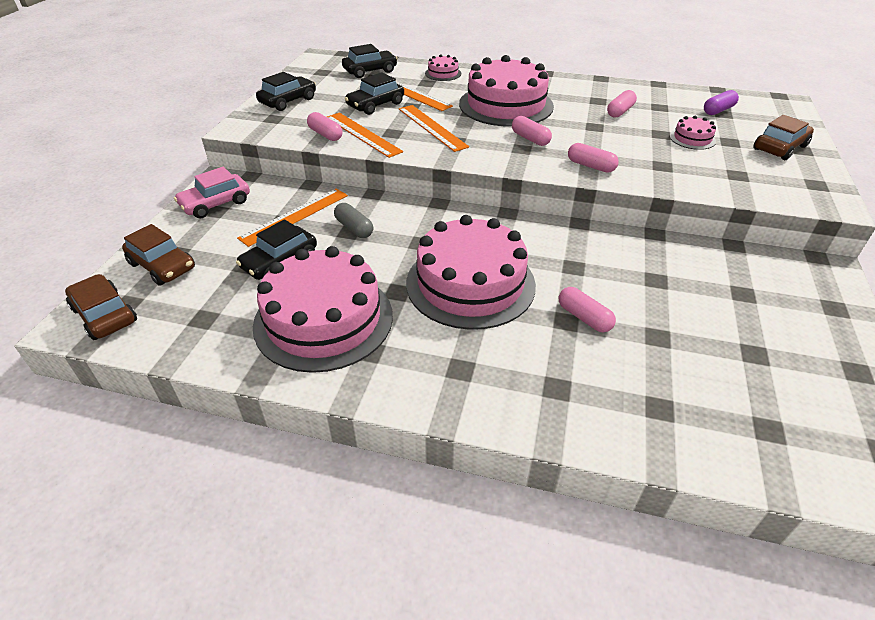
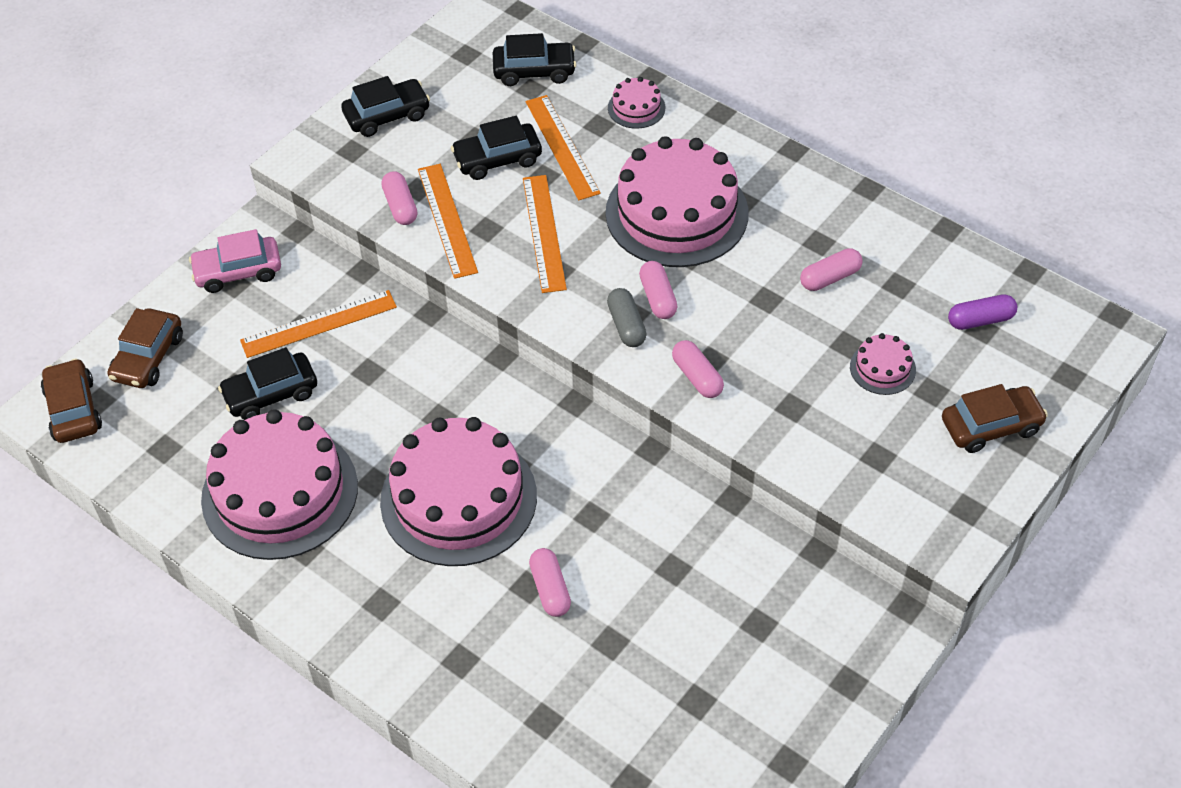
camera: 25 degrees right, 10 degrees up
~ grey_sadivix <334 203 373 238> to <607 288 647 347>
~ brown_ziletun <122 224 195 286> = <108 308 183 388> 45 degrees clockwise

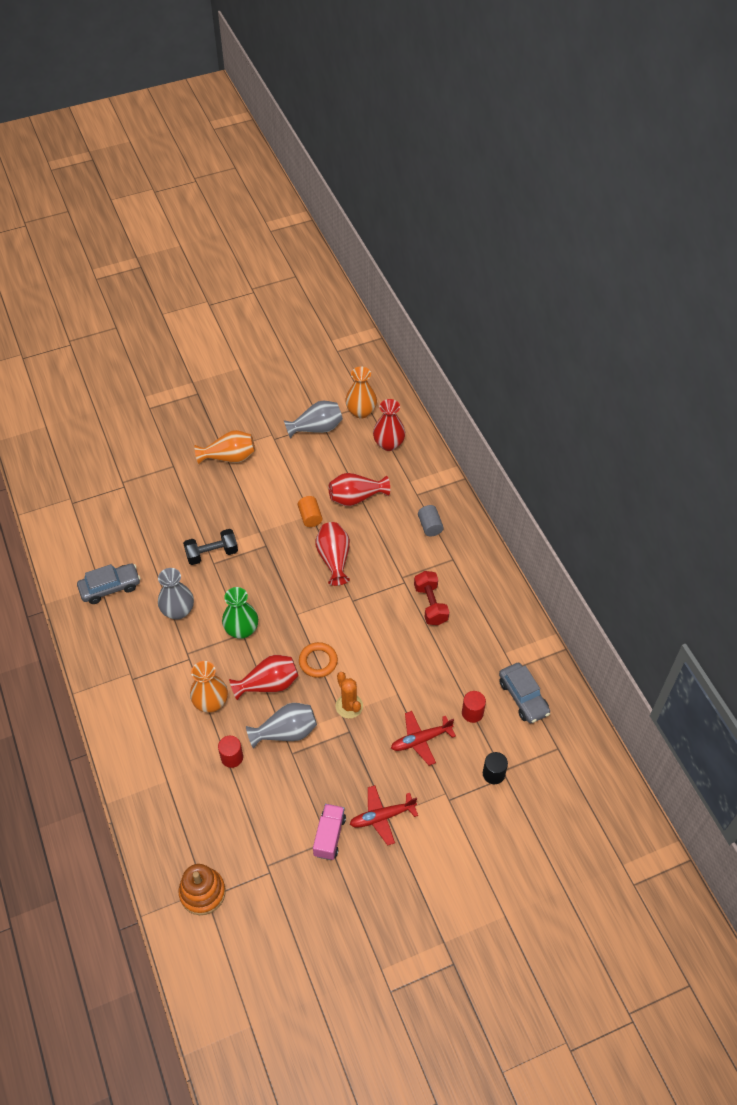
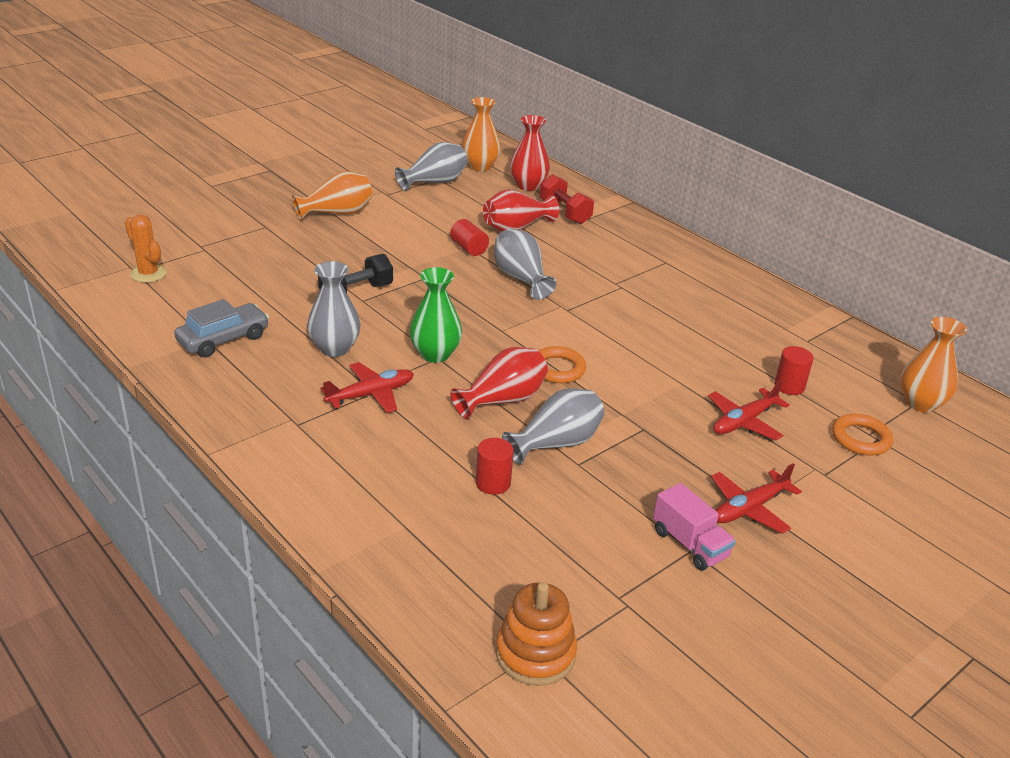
camera: 20 degrees left, 20 degrees down
- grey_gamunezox <418 505 444 537>
- grey_ziletun <499 663 550 723>
+ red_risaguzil <321 362 414 413>
~ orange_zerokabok <190 661 228 713> to <901 317 967 413>
~ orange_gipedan <336 672 363 718> to <125 214 167 283>
~ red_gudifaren <414 571 449 625> to <540 174 594 224>
~ black_gamunezox <483 752 508 784> to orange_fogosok <832 414 893 456>
~ orange_gamunezox <298 496 323 527> to red_gamunezox <450 219 489 256>
~ red_zerokabok <316 522 350 586> to grey_zerokabok <494 229 557 300>
~ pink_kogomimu <313 804 346 860> = <653 483 736 571> 150 degrees clockwise

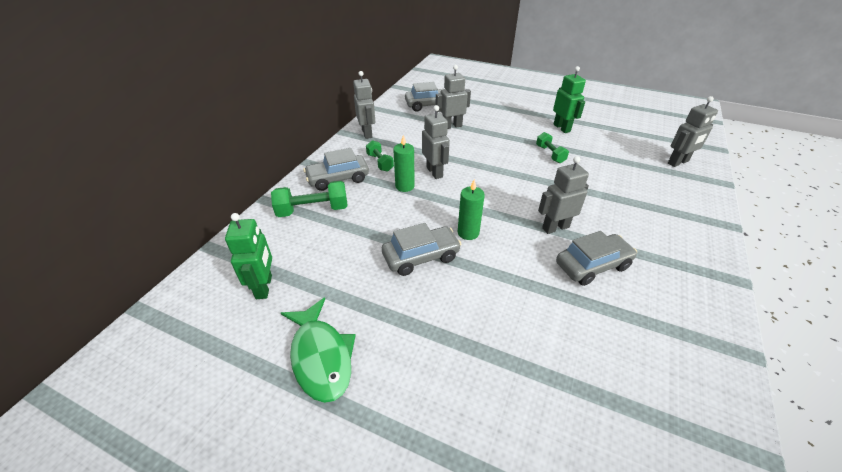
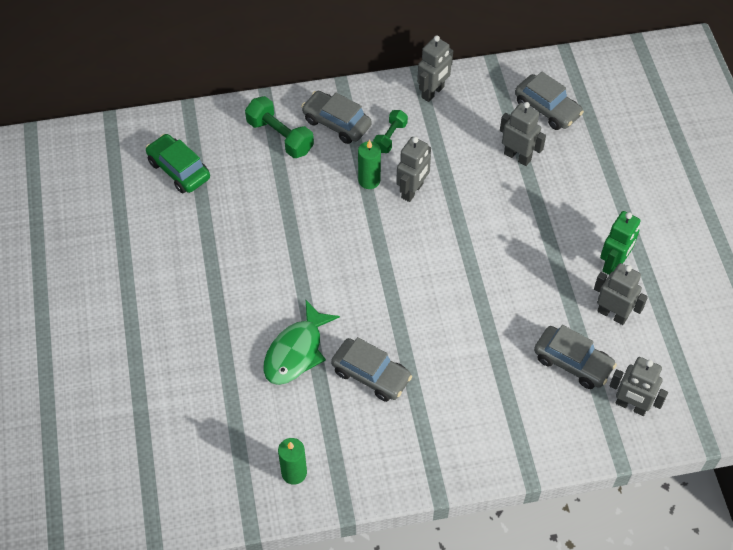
camera: 55 degrees right, 15 degrees up
- green_gudifaren <536 132 569 163>
~ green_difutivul <281 297 356 403> to <263 300 340 385>
~ grey_ziletun <382 223 462 276> to <534 325 617 389>
~ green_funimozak <458 179 485 240> to <278 438 307 484>
~ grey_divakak <538 156 589 234> to <594 263 648 325>
~ green_divakak <225 213 272 299> to green_ziletun <146 134 210 194>

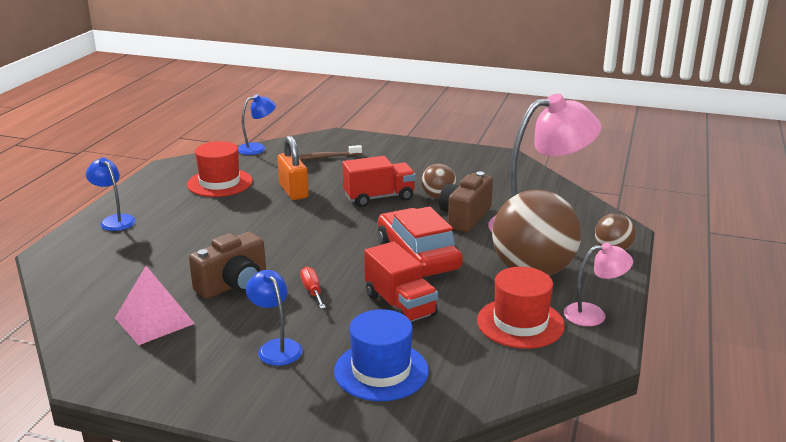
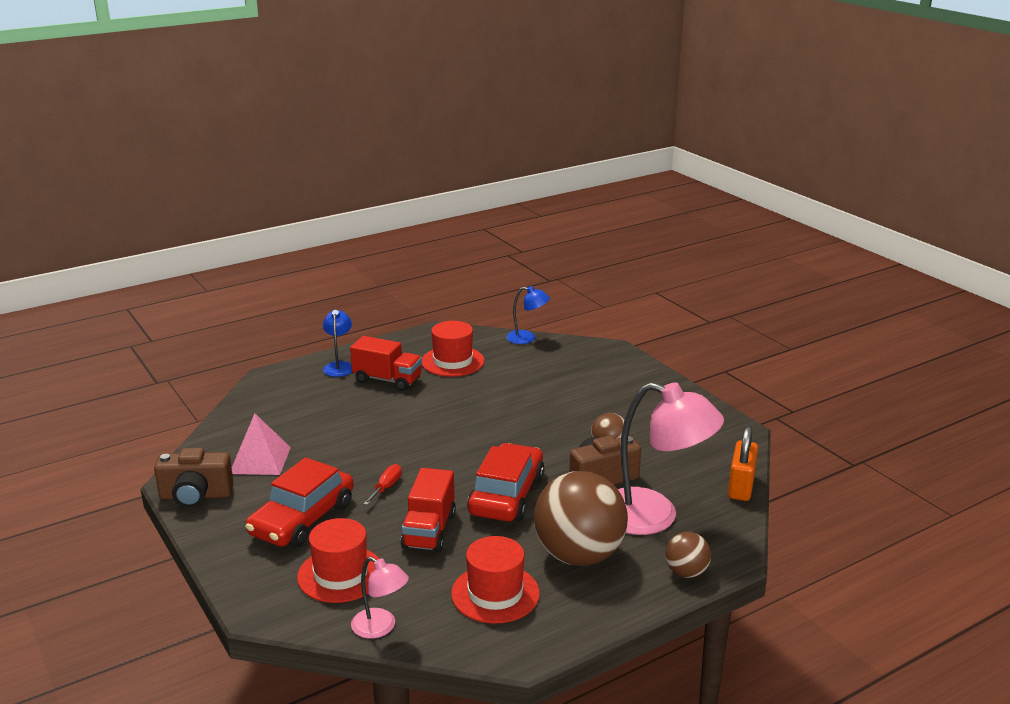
camera: 40 degrees right, 0 degrees up
- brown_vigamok <299 145 362 160>
~ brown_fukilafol <189 232 266 299> to <154 448 234 507>
~ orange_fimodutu <277 136 309 200> to <728 426 758 501>
~ red_kogomimu <342 156 416 207> to <350 336 422 391>
~ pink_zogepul <564 243 633 326> to <351 557 409 638>
~ blue_zogepul <246 270 303 366> to red_ziletun <245 457 354 548>
~ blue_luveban <334 309 429 401> to red_luveban <297 518 380 603>

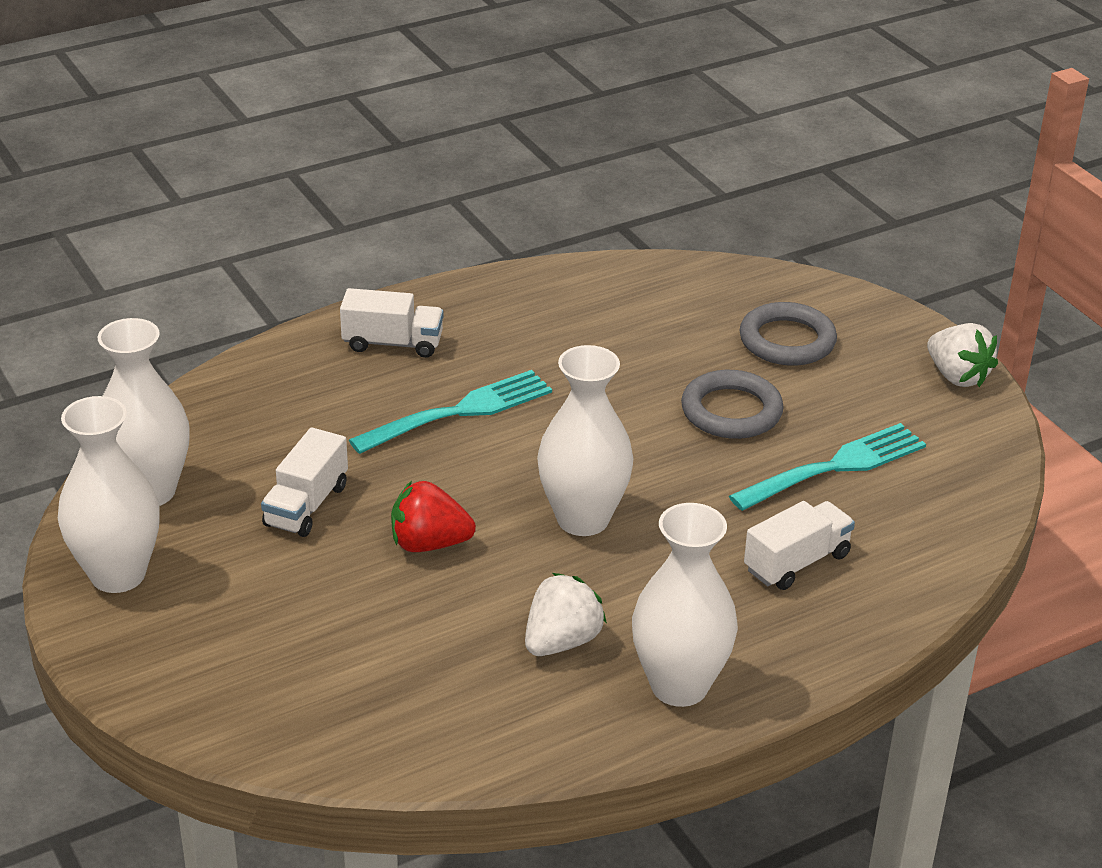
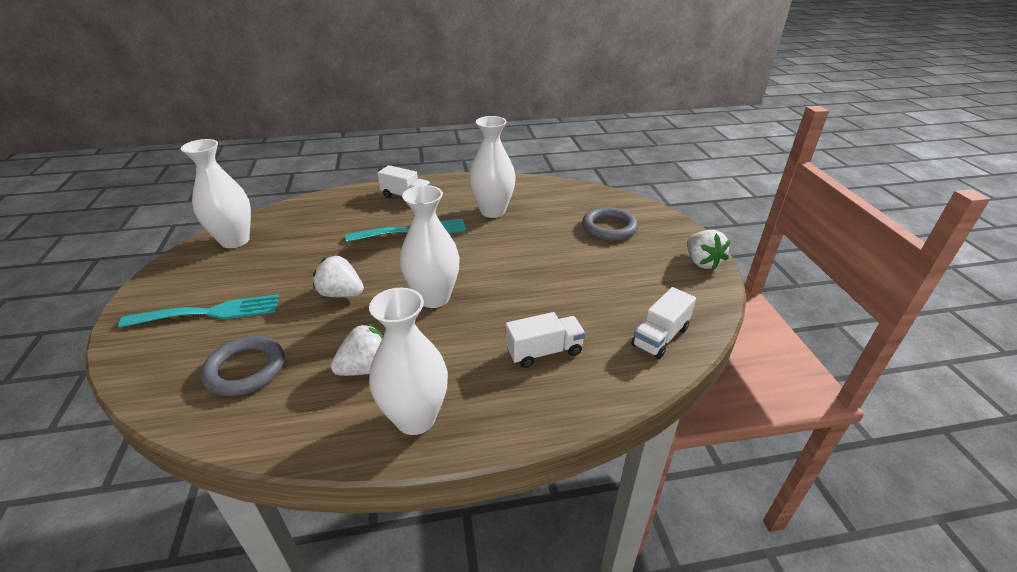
camera: 20 degrees right, 0 degrees up
~ white_zerokabok <58 396 160 593> to <469 116 516 218>
~ white_kogomimu <261 427 348 537> to <632 287 696 359>
~ grey_fogosok <681 370 784 439> to <201 336 284 396>
~ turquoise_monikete <729 423 926 511> to <118 294 279 328>
~ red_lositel <391 481 476 552> to white_lositel <313 256 364 297>

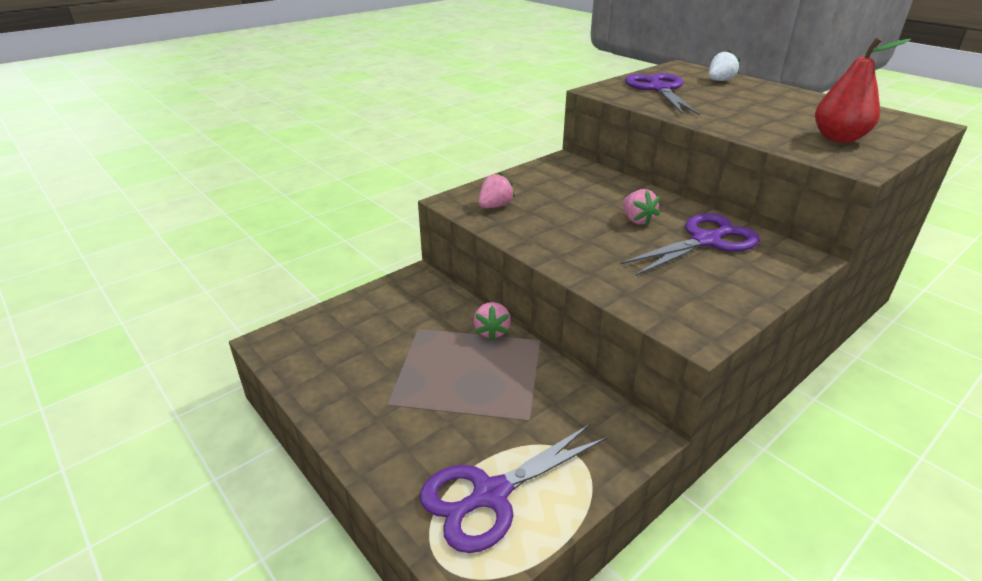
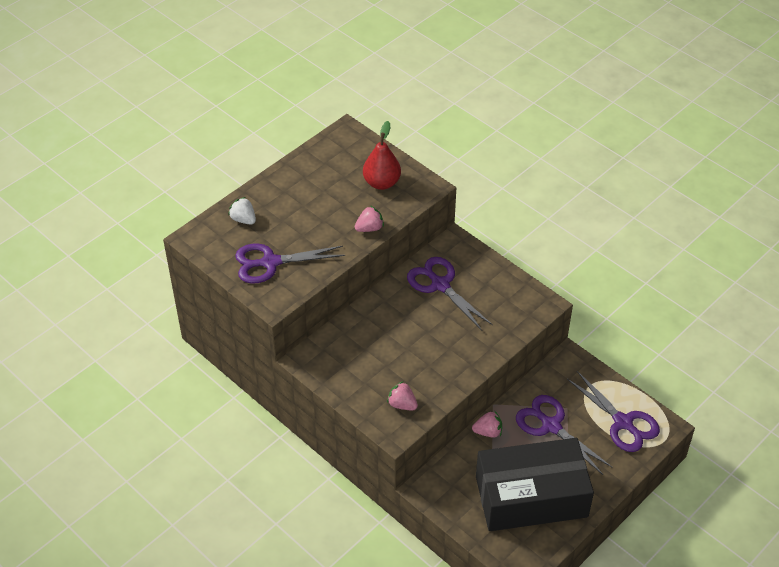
camera: 95 degrees left, 15 degrees up
+ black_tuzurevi <476 438 594 531>
+ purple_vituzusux <516 395 613 475>
~ pink_lositel <623 189 660 225> to <355 205 384 232>

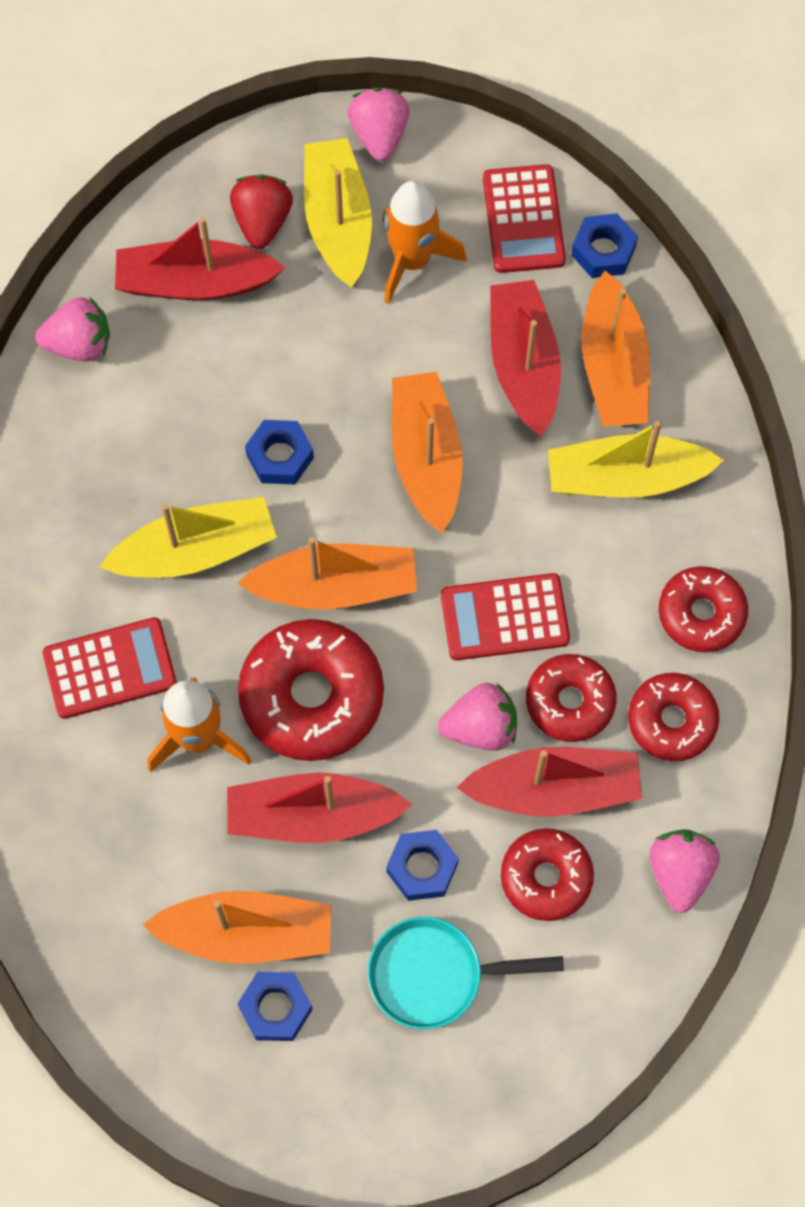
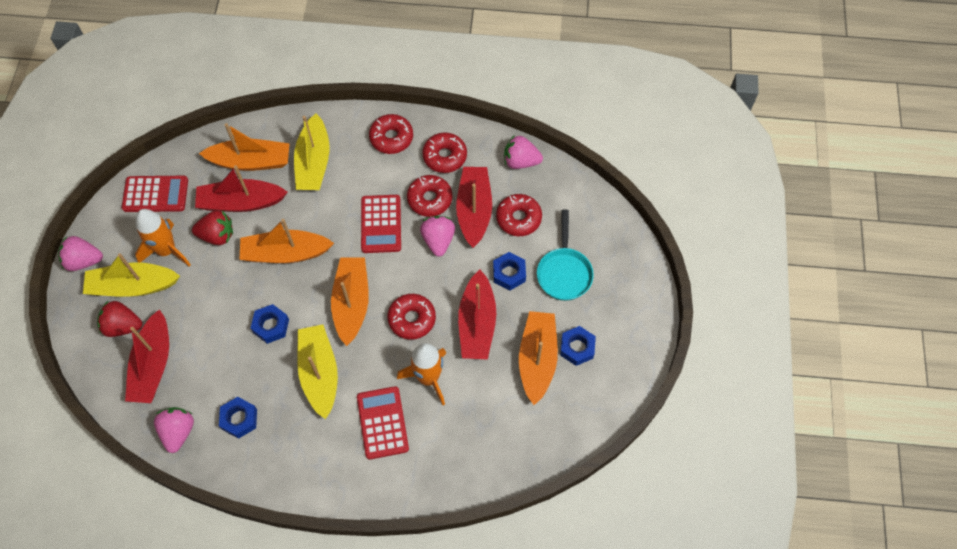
camera: 85 degrees left, 5 degrees down
+ red_lositel <192 211 233 245>
~ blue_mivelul <571 213 638 278> to <219 397 257 439>
~ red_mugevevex <238 619 384 761> = <387 294 436 340> x0.62

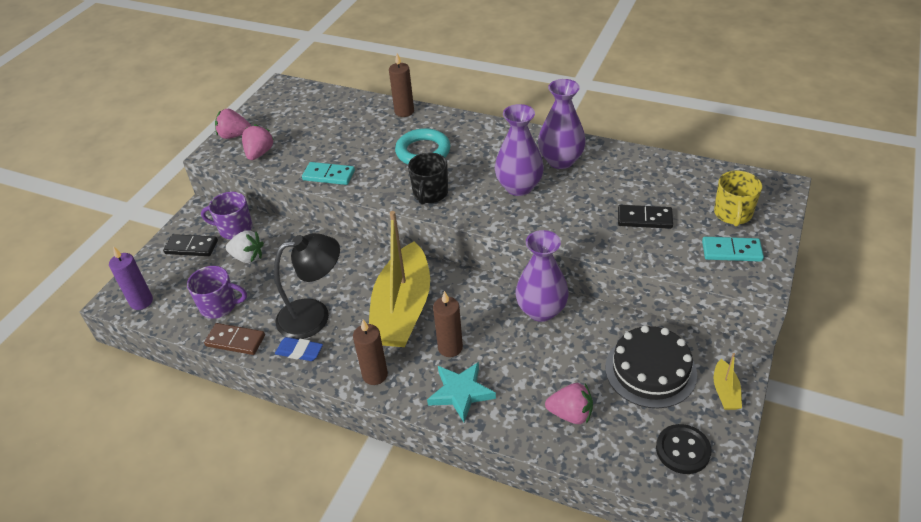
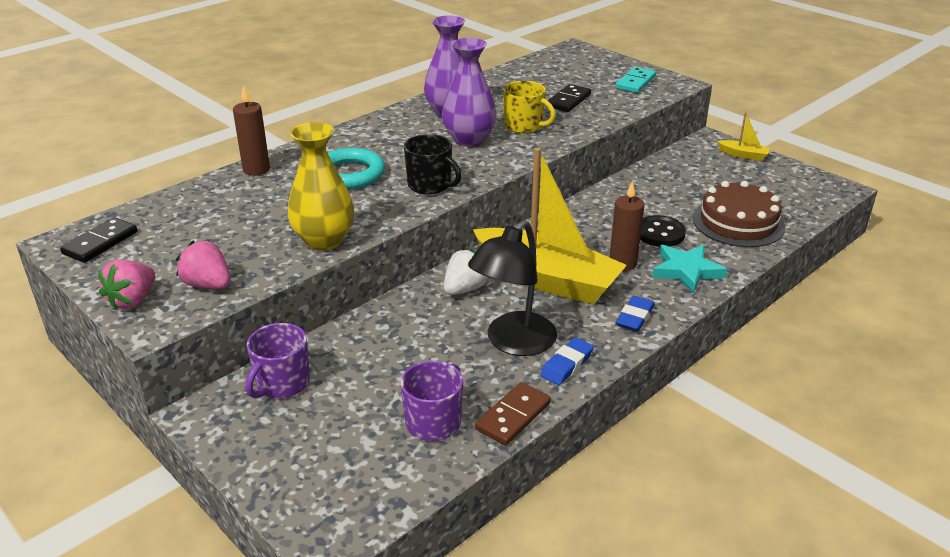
camera: 70 degrees left, 10 degrees down
- purple_funimozak <109 246 153 310>
- purple_zerokabok <515 230 569 322>
- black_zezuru <605 325 697 408>
~ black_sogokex <163 234 218 256> to <60 217 137 263>
~ white_lositel <226 230 264 263> to <444 249 488 295>
~ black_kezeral <656 424 712 474> to <640 215 686 247>
~ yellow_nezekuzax <714 171 762 227> to <503 81 556 134>
~ turquoise_sogokex <302 162 355 185> to yellow_zerokabok <287 122 354 250>
~ brown_funimozak <353 320 388 385> to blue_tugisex <616 296 655 332>
~ pink_lositel <545 383 593 424> to brown_zezuru <693 181 785 247>
~ black_zogepul <274 233 340 339> = <468 220 557 356> 150 degrees counterclockwise

